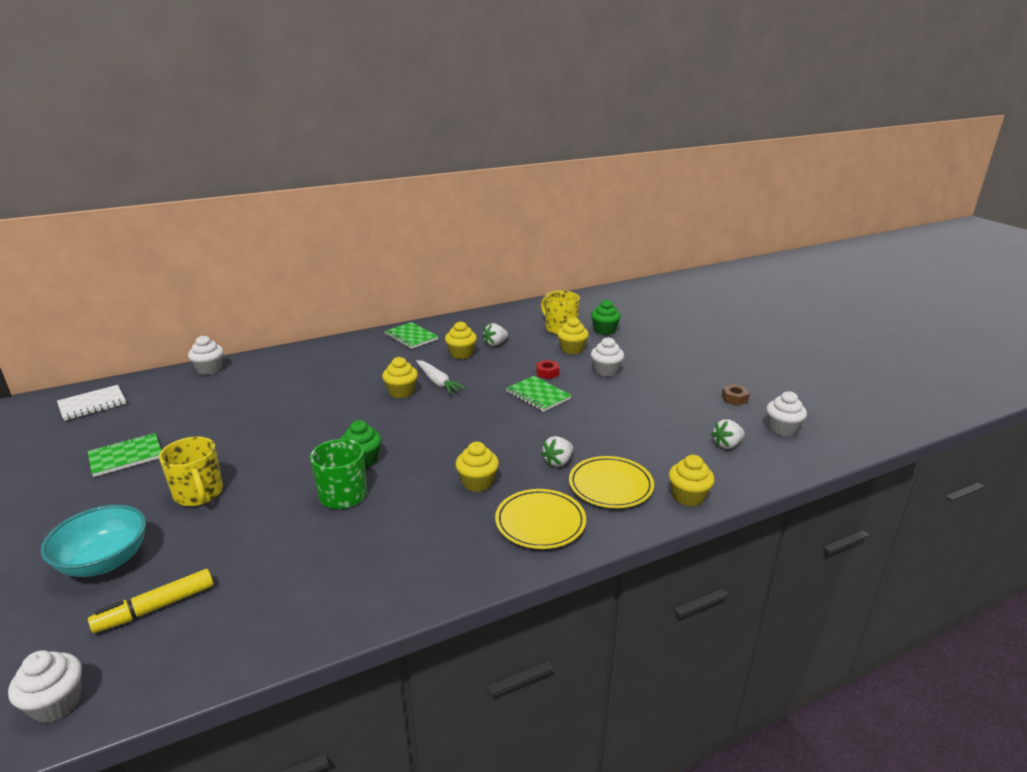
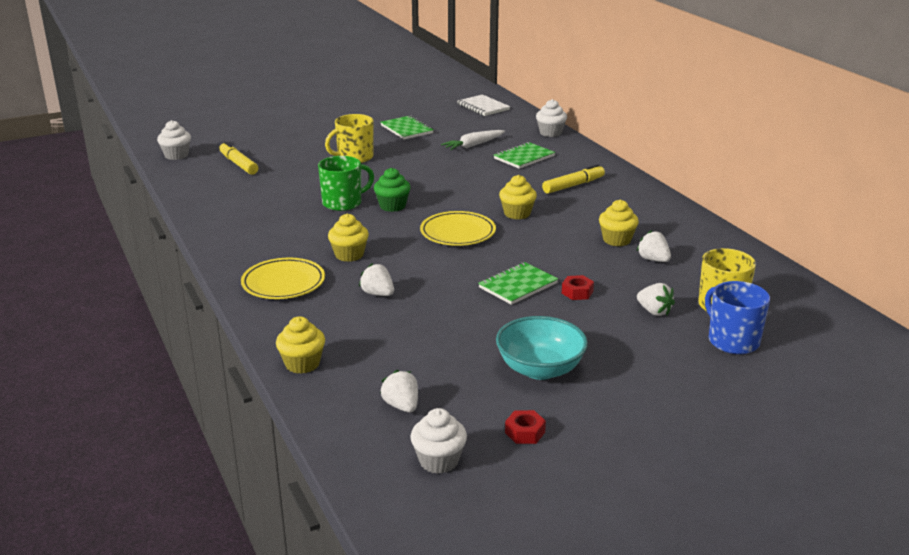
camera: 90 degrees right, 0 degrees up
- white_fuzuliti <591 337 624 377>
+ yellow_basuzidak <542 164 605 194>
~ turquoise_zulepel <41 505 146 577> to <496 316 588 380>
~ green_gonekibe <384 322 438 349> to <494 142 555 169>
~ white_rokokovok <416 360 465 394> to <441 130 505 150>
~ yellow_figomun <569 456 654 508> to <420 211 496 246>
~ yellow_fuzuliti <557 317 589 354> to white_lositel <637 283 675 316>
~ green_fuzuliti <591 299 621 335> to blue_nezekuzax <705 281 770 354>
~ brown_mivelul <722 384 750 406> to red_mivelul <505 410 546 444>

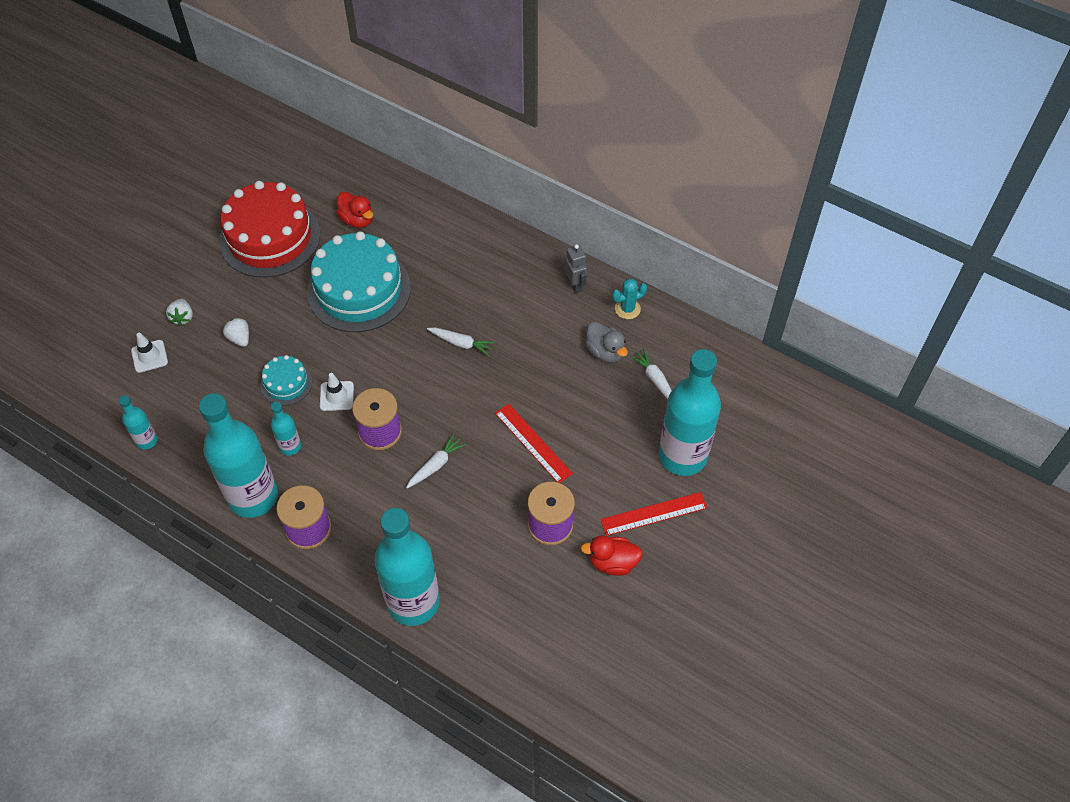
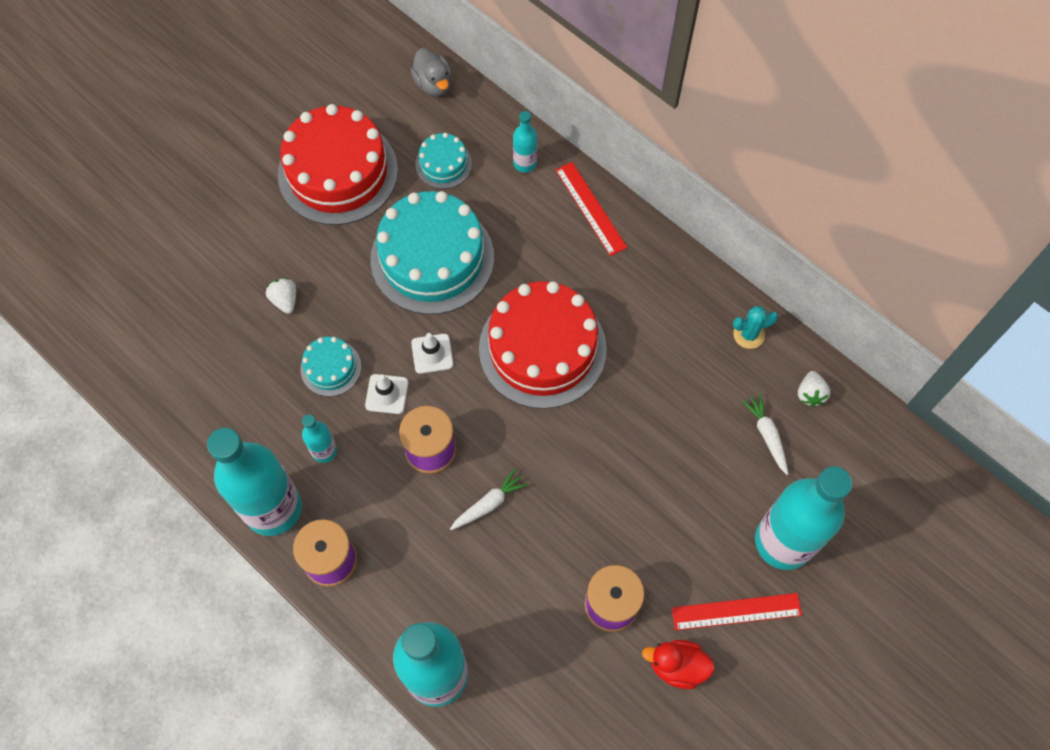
camera: 10 degrees right, 10 degrees up
- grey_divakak <564 244 587 293>
~ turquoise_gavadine <119 396 158 450> to <513 111 537 173>
~ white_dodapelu <131 333 168 373> to <411 333 453 374>
~ white_lositel <166 299 193 326> to <798 371 831 407>
~ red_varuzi <495 404 573 483> to <555 162 628 256>
~ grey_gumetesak <585 322 628 363> to <410 48 452 96>
~ red_gumetesak <336 192 373 228> to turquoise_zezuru <415 133 472 189>
~ white_rokokovok <427 327 495 356> to red_zezuru <479 281 607 409>

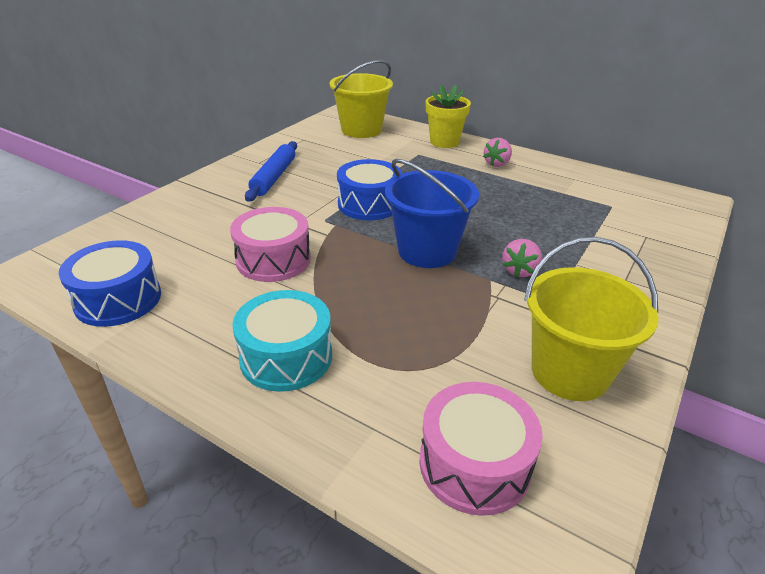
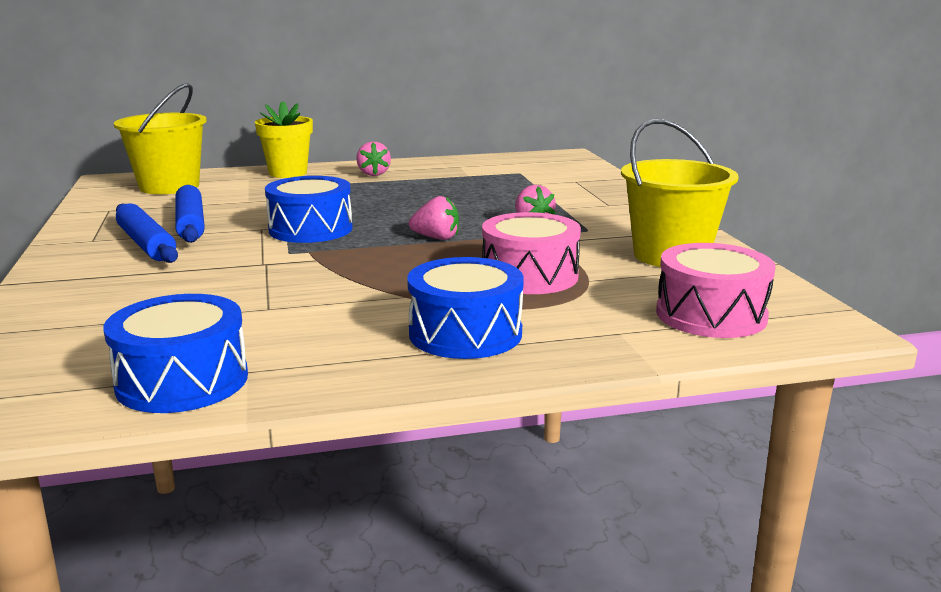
camera: 45 degrees left, 15 degrees down
+ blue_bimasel <175 185 205 243>
~ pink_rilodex <230 207 311 282> to <482 212 581 294>
~ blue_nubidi <385 159 479 268> to pink_lositel <409 196 459 240>
~ turquoise_rilodex <232 290 332 392> to blue_rilodex <407 257 524 359>

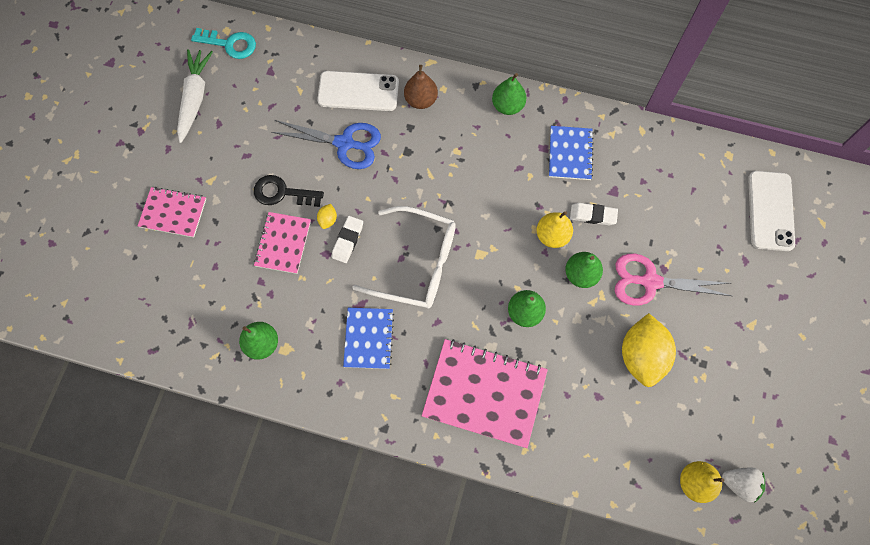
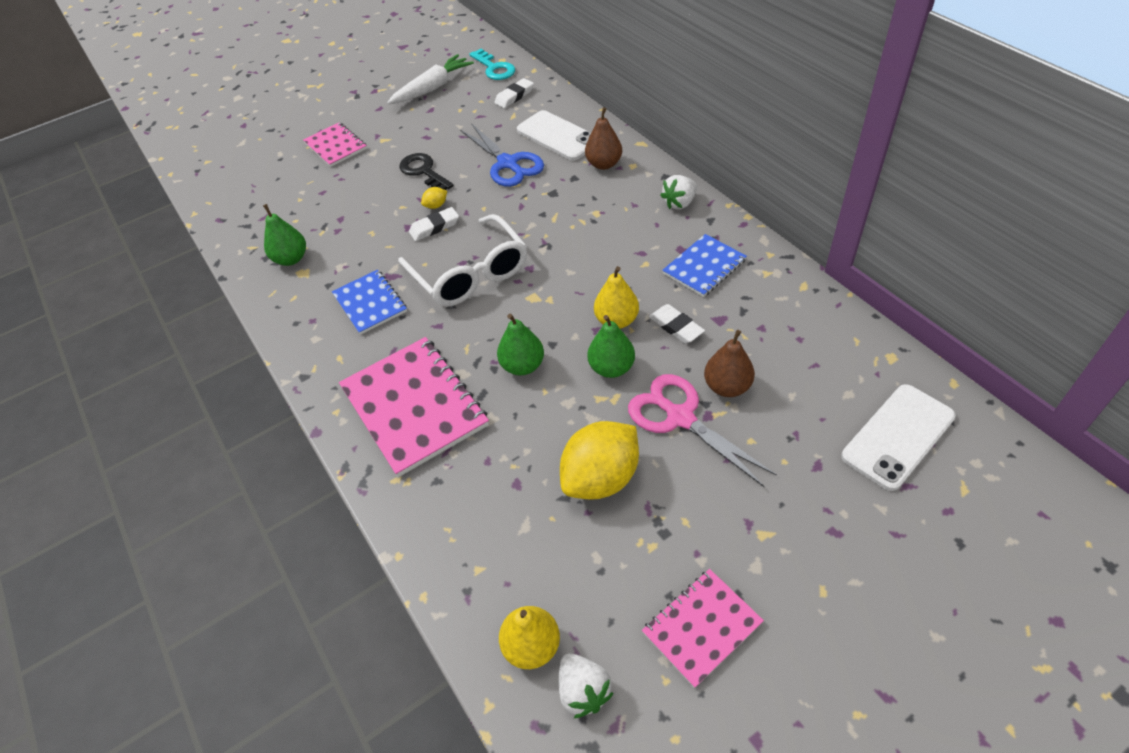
camera: 45 degrees right, 20 degrees down
+ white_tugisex <494 78 534 108>
+ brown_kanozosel <704 330 755 397>
~ pink_gonekibe <254 212 311 274> to <642 569 764 688>
~ green_kanozosel <492 73 526 115> to white_lositel <660 175 697 209>
~ blue_gonekibe <343 308 394 369> = <332 270 407 335> 75 degrees counterclockwise

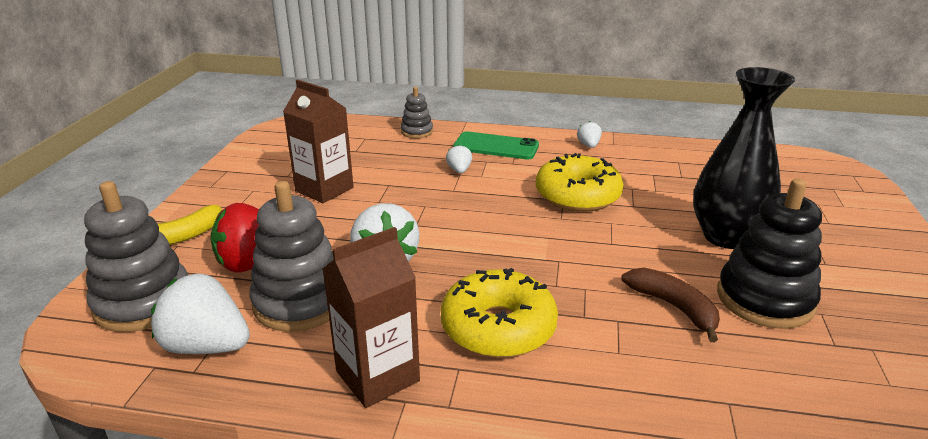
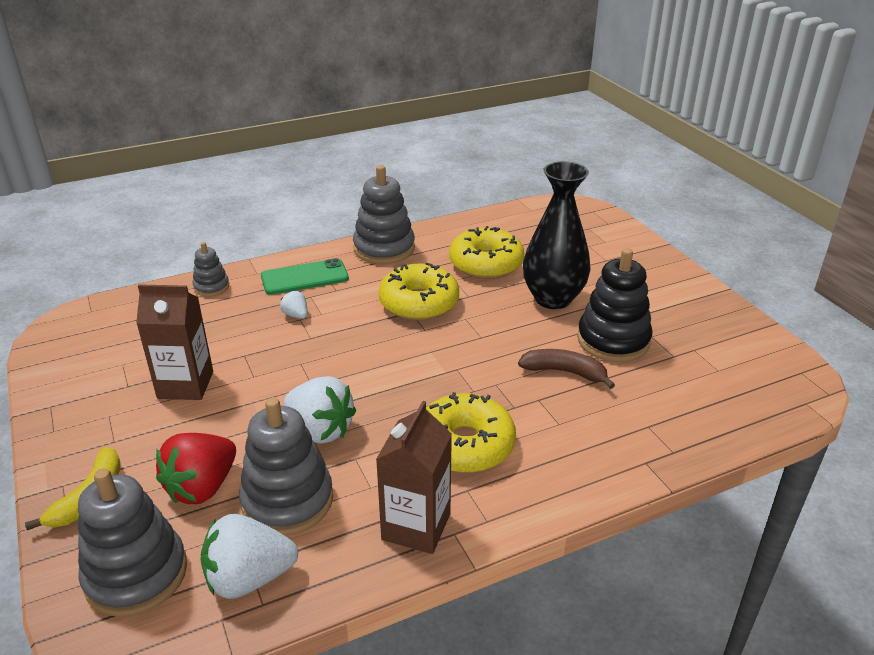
camera: 35 degrees left, 5 degrees up
+ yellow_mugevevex <449 226 524 279>
~ white_lositel <577 121 602 148> to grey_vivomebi <353 165 415 264>

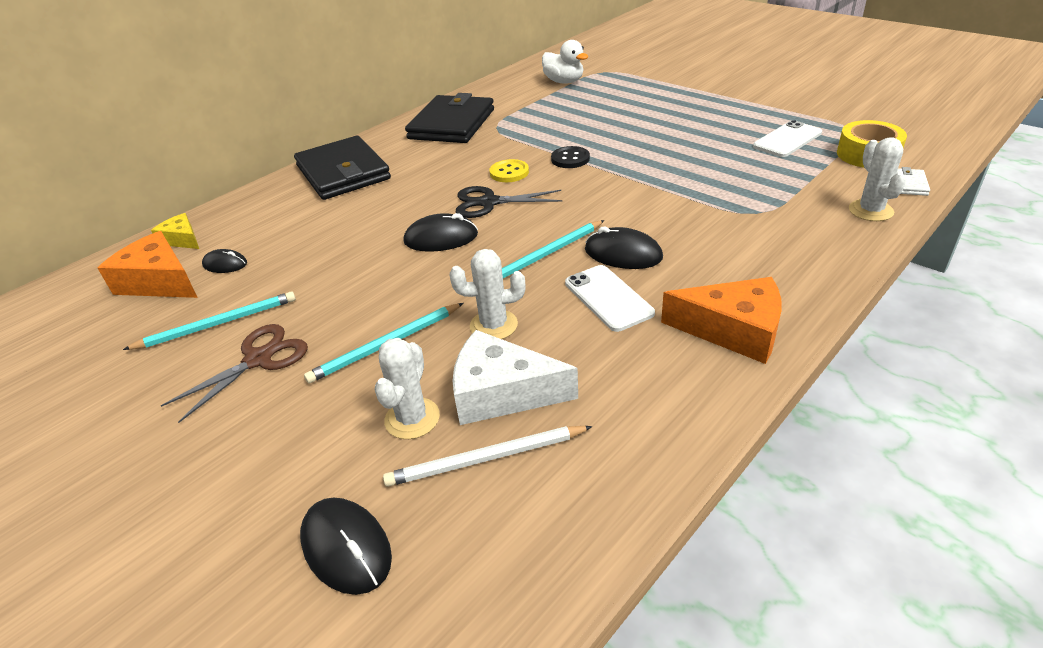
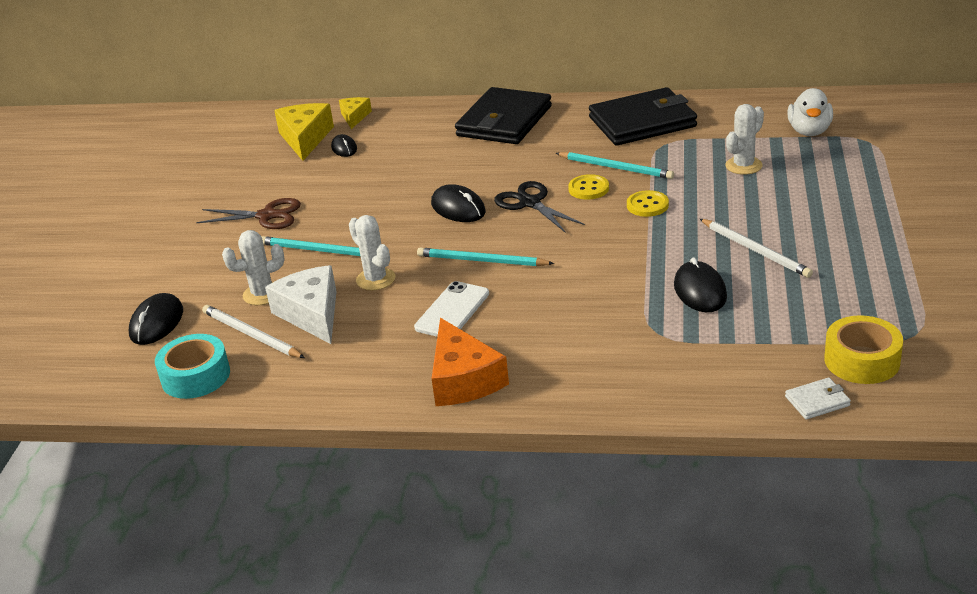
camera: 55 degrees right, 5 degrees down
- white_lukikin <753 120 822 157>
+ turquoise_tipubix <155 334 230 399>
+ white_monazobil <700 219 813 278>
~ turquoise_monazobil <123 291 296 350> to <556 152 674 179>
~ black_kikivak <585 227 663 269> to <674 257 727 312>
~ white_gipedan <849 137 906 221> to <725 104 764 175>
~ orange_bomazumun <98 231 198 298> to yellow_bomazumun <274 103 334 161>
~ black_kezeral <551 146 590 168> to yellow_kezeral <627 190 669 217>

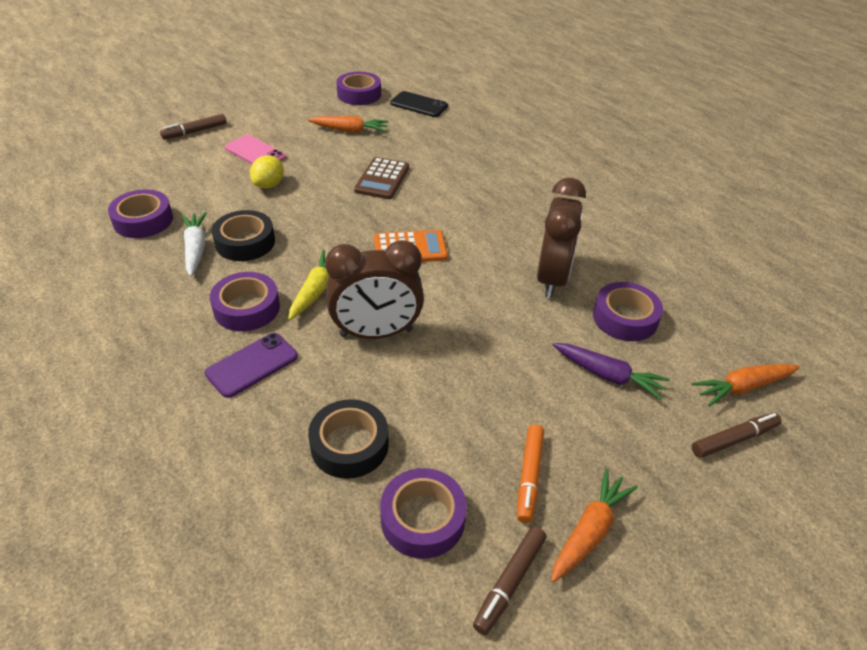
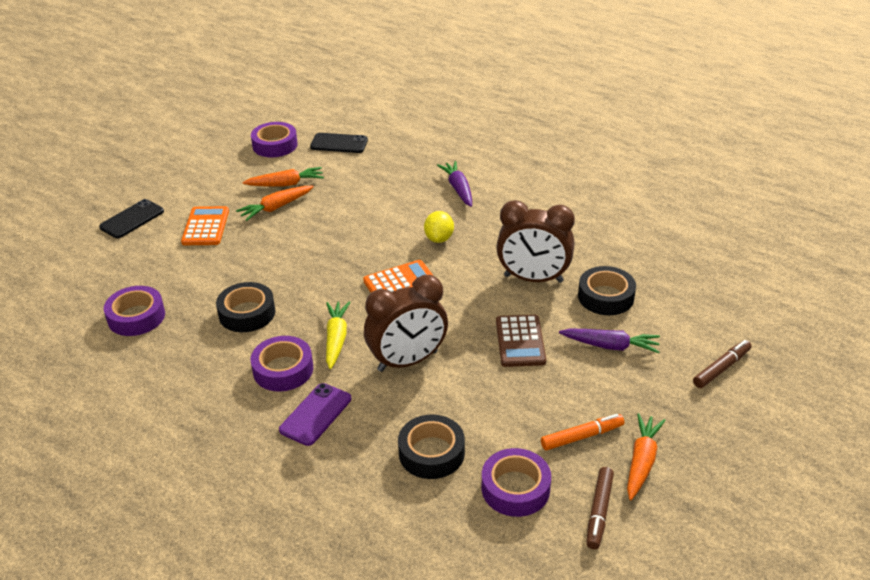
camera: 15 degrees left, 5 degrees down
- white_rokokovok <181 212 207 276>
+ purple_rokokovok <437 161 472 207>
~ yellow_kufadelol <250 155 284 189> to <424 211 454 243>
~ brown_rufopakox <354 157 409 199> to <496 315 546 367>
~ orange_rokokovok <691 364 800 406> to <236 186 314 221>
~ brown_basuzidak <160 114 227 139> to black_lukikin <99 199 164 238>
~ pink_lukikin <225 135 286 164> to orange_rufopakox <181 206 229 245>
~ purple_tipubix <593 282 663 341> to black_tipubix <578 266 636 315>
~ orange_basuzidak <517 425 544 523> = <541 414 624 451> 105 degrees counterclockwise
~ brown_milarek <537 178 586 298> = <496 200 575 283> 105 degrees clockwise

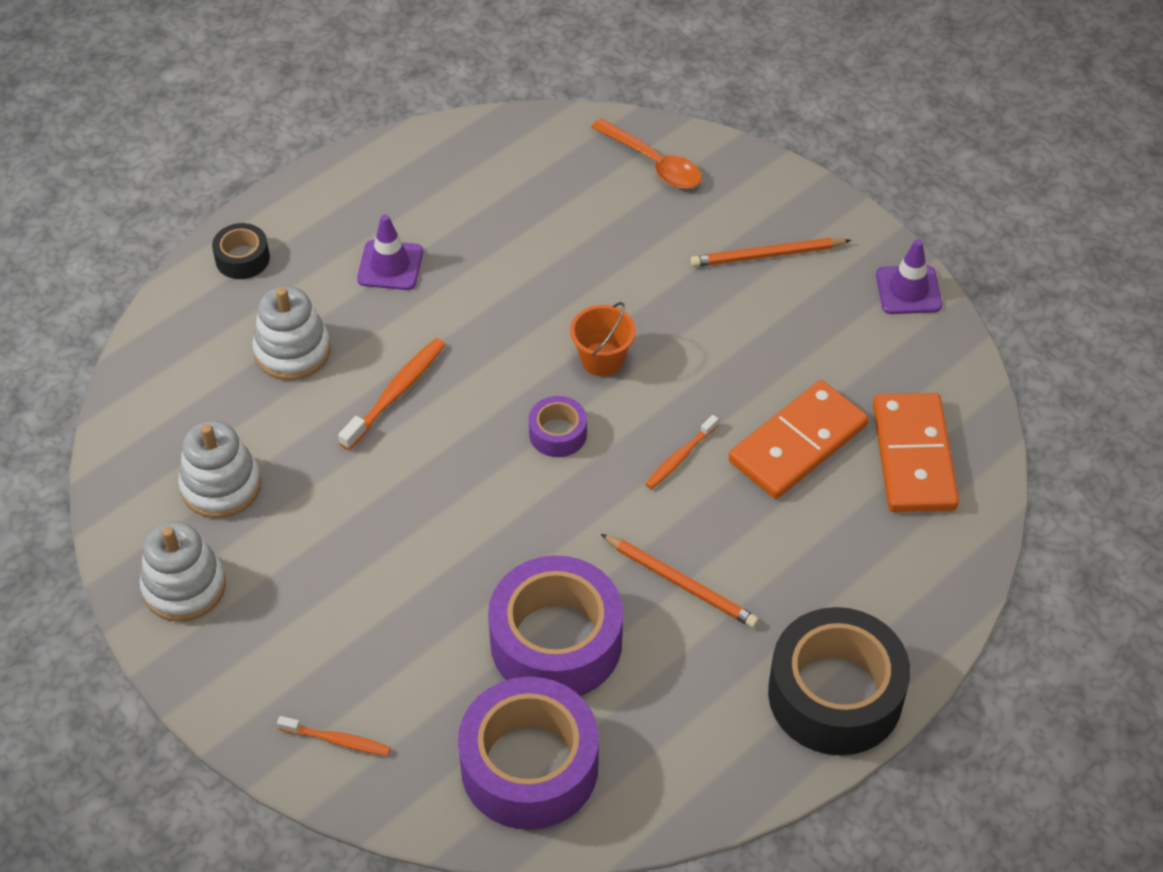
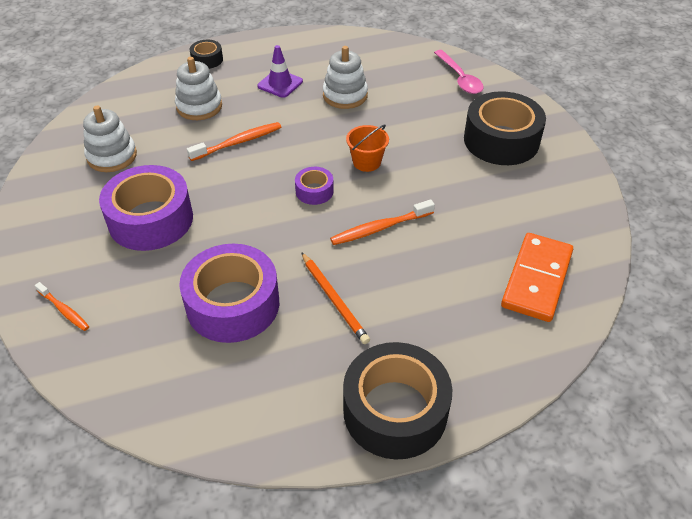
camera: 25 degrees right, 5 degrees down
- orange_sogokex <729 380 869 499>
- purple_dodapelu <876 239 942 314>
~ white_vivomebi <140 522 226 622> to <323 46 368 109>
~ purple_tipubix <458 677 599 830> to <99 165 193 251>
~ orange_monazobil <690 238 851 267> to black_tipubix <464 91 546 165>
~ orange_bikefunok <591 118 702 189> to pink_bikefunok <434 50 484 94>
~ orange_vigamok <645 415 719 489> = <330 199 435 245> x1.55

